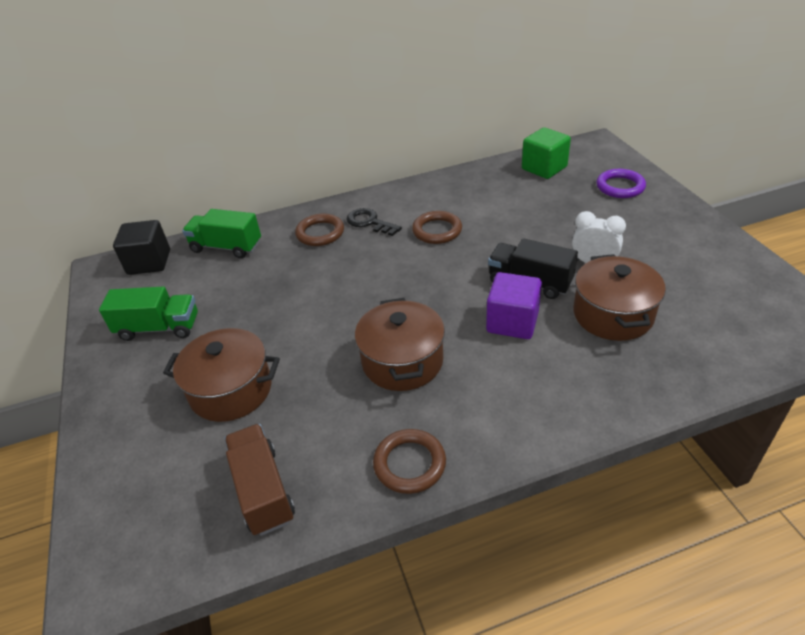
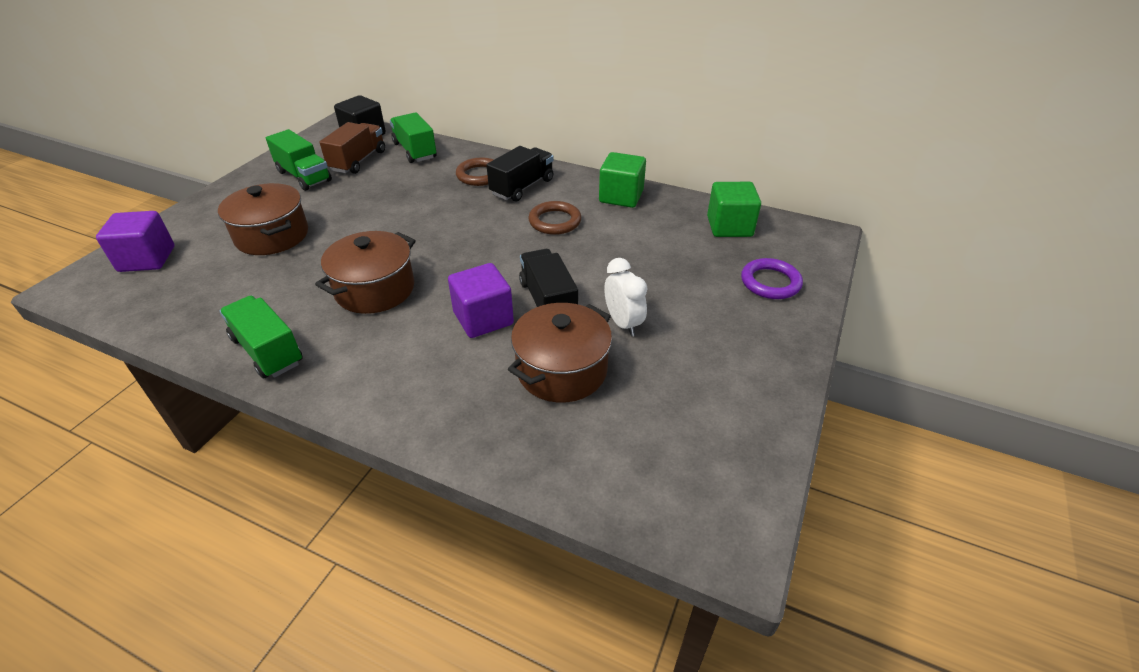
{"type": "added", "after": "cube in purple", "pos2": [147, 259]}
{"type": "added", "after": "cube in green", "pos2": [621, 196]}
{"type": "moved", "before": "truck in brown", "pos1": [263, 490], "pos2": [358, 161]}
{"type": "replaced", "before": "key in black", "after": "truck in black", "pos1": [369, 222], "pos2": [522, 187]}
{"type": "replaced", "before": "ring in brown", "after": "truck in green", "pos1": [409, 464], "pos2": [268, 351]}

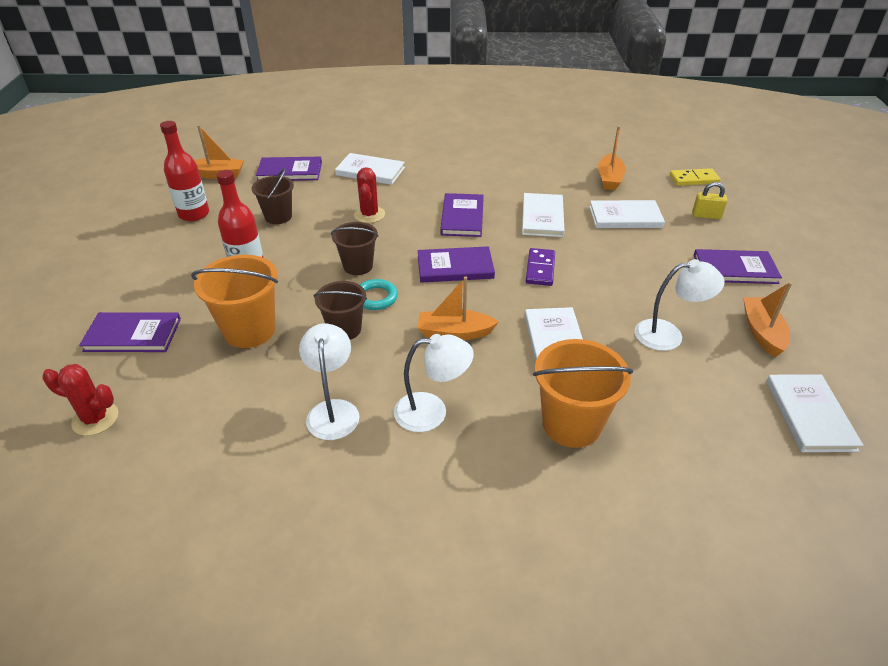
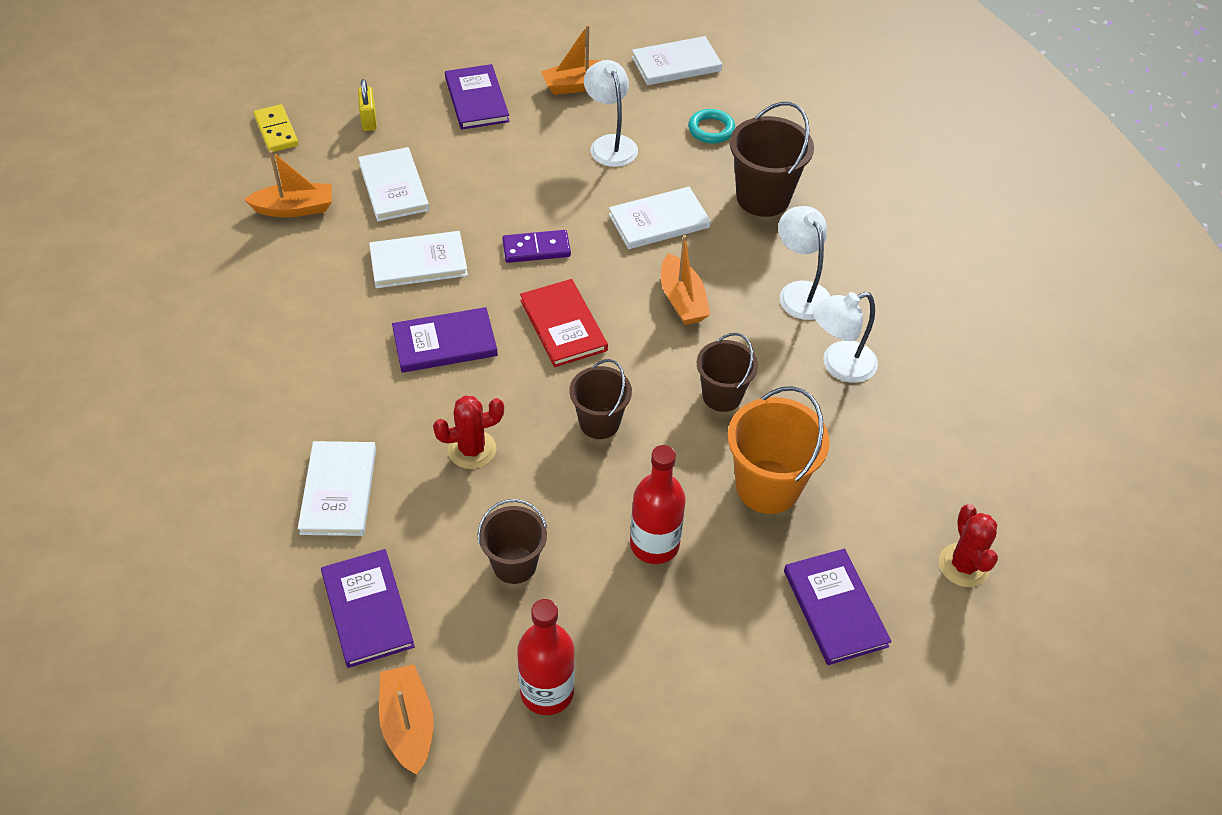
{"type": "moved", "before": "ring in turquoise", "pos1": [376, 297], "pos2": [711, 129]}
{"type": "recoloured", "before": "book in purple", "after": "book in red", "pos1": [455, 267], "pos2": [563, 325]}
{"type": "recoloured", "before": "bucket in orange", "after": "bucket in brown", "pos1": [571, 424], "pos2": [763, 198]}

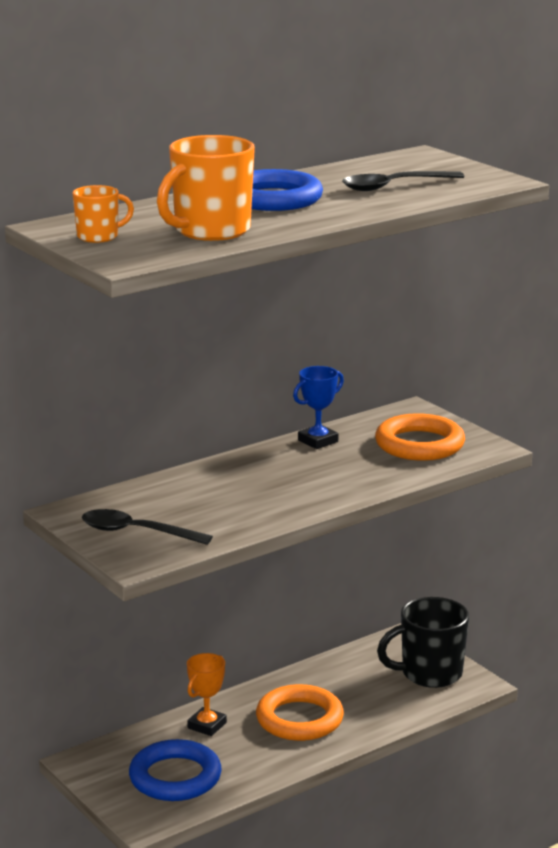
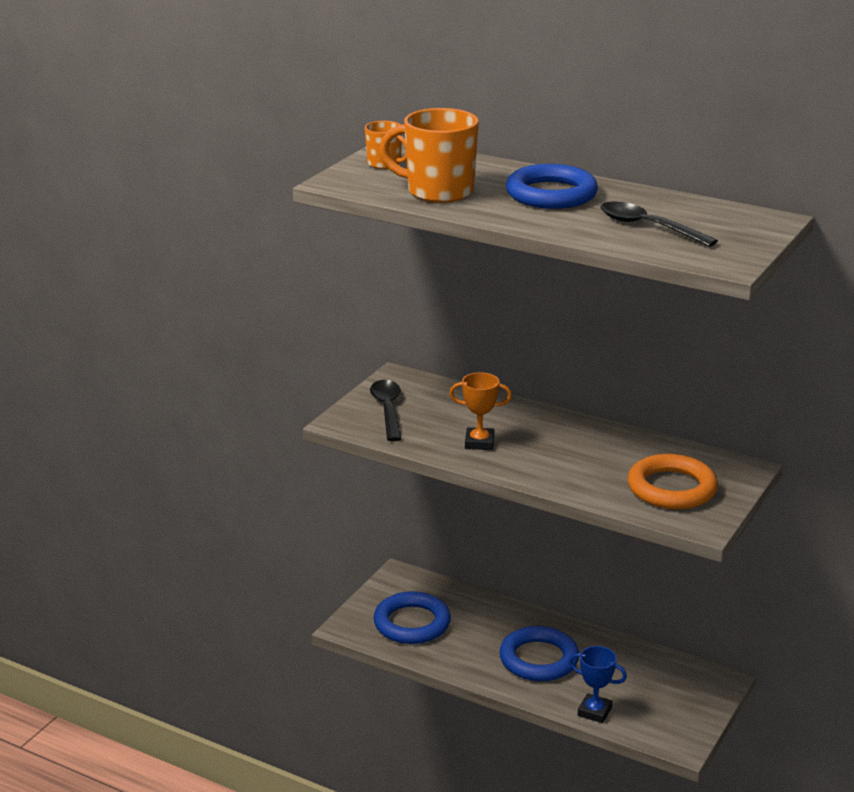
{"type": "removed", "before": "mug in black", "pos1": [429, 674]}
{"type": "moved", "before": "trophy in orange", "pos1": [207, 725], "pos2": [479, 442]}
{"type": "moved", "before": "trophy in blue", "pos1": [318, 441], "pos2": [594, 712]}
{"type": "recoloured", "before": "ring in orange", "after": "ring in blue", "pos1": [299, 719], "pos2": [539, 659]}

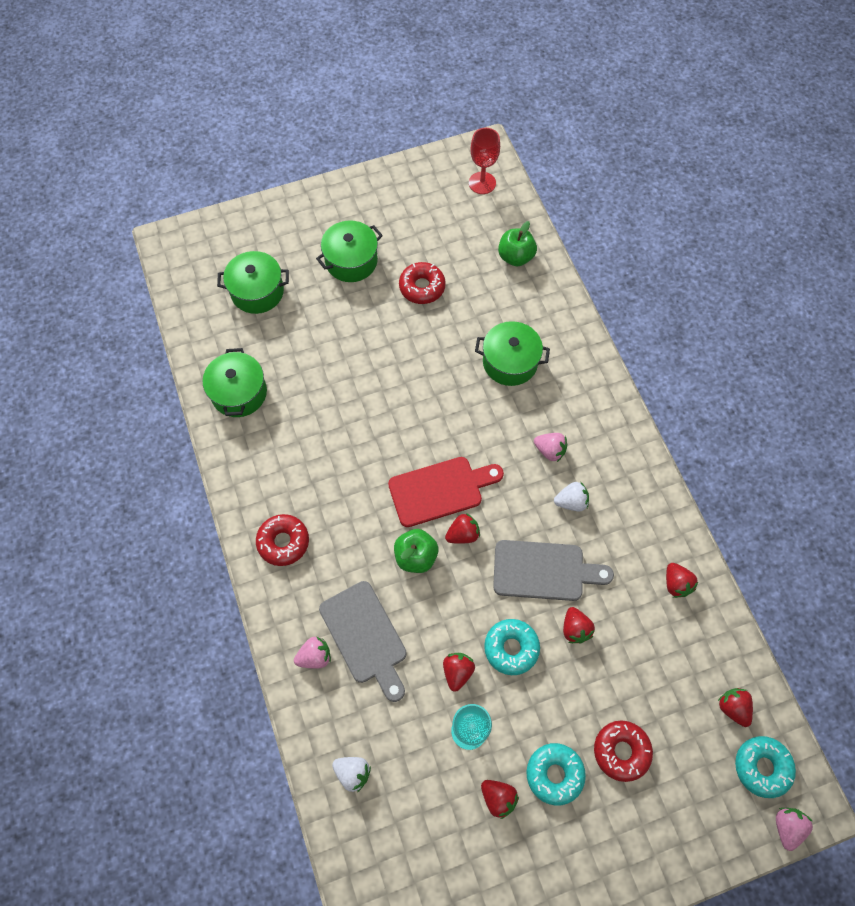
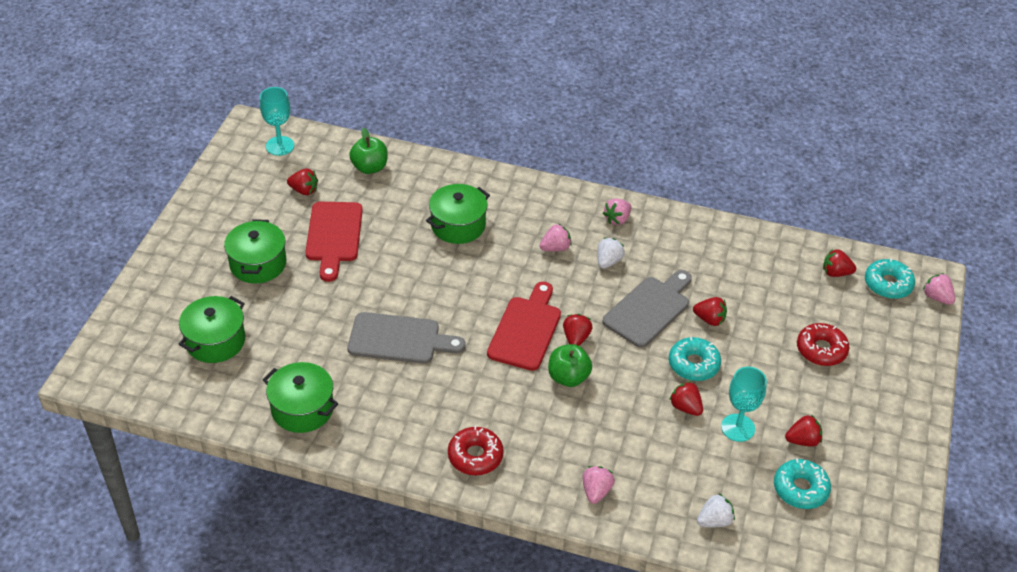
{"type": "added", "after": "strawberry in pink", "pos2": [617, 219]}
{"type": "moved", "before": "cutting board in grey", "pos1": [365, 636], "pos2": [399, 339]}
{"type": "moved", "before": "donut in turquoise", "pos1": [554, 774], "pos2": [800, 489]}
{"type": "moved", "before": "strawberry in red", "pos1": [676, 584], "pos2": [304, 190]}
{"type": "replaced", "before": "donut in red", "after": "cutting board in red", "pos1": [422, 287], "pos2": [334, 236]}
{"type": "recoloured", "before": "goblet in red", "after": "goblet in turquoise", "pos1": [482, 183], "pos2": [280, 146]}

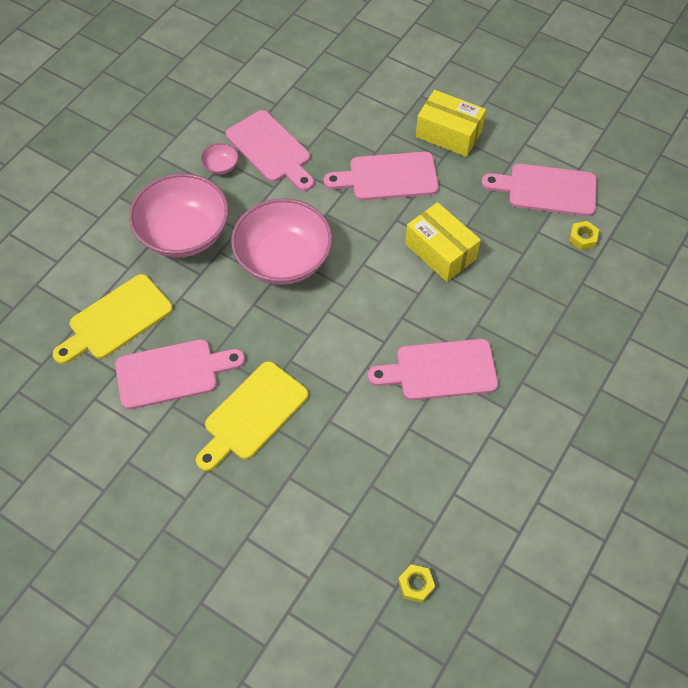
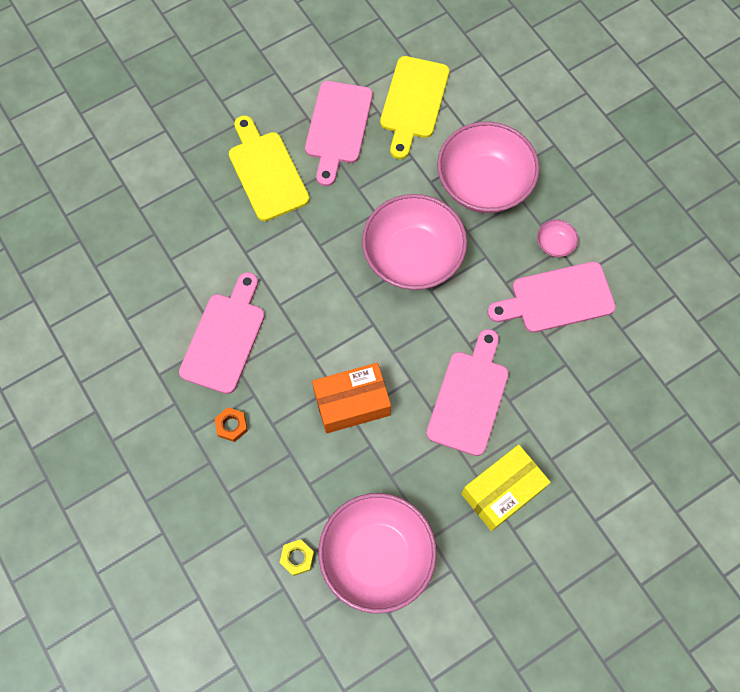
{"type": "removed", "before": "nut in yellow", "pos1": [416, 585]}
{"type": "added", "after": "nut in orange", "pos2": [232, 426]}
{"type": "replaced", "before": "cutting board in pink", "after": "bowl in pink", "pos1": [546, 190], "pos2": [377, 556]}
{"type": "recoloured", "before": "box in yellow", "after": "box in orange", "pos1": [440, 251], "pos2": [352, 403]}
{"type": "turned", "before": "cutting board in yellow", "pos1": [116, 320], "pos2": [413, 102], "turn": -150}

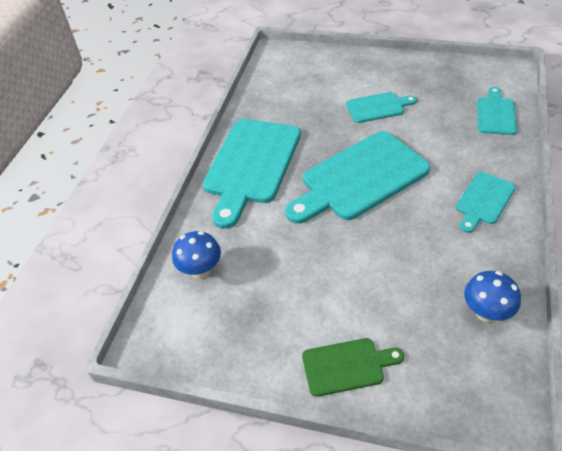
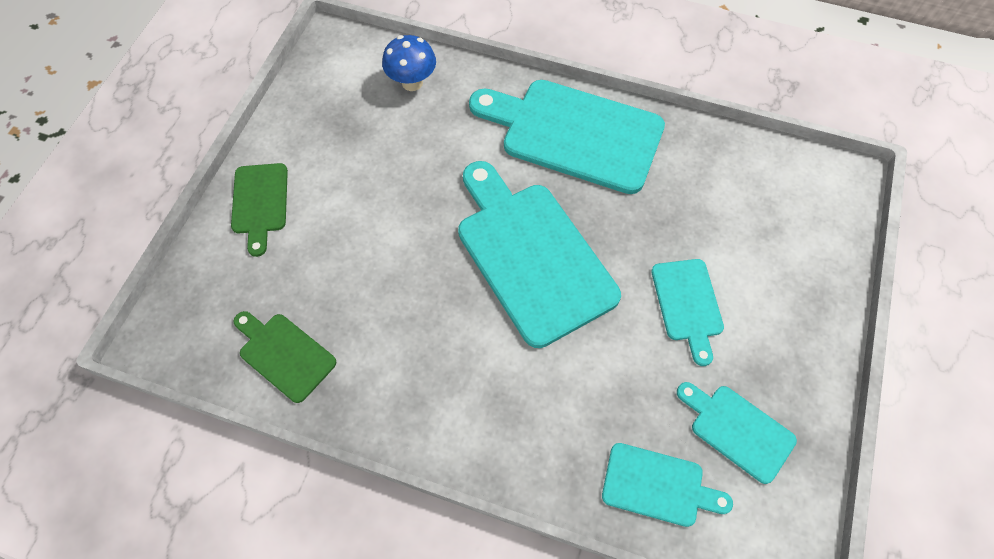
{"type": "moved", "before": "cutting board in turquoise", "pos1": [483, 200], "pos2": [737, 430]}
{"type": "replaced", "before": "mushroom in blue", "after": "cutting board in green", "pos1": [486, 313], "pos2": [284, 354]}

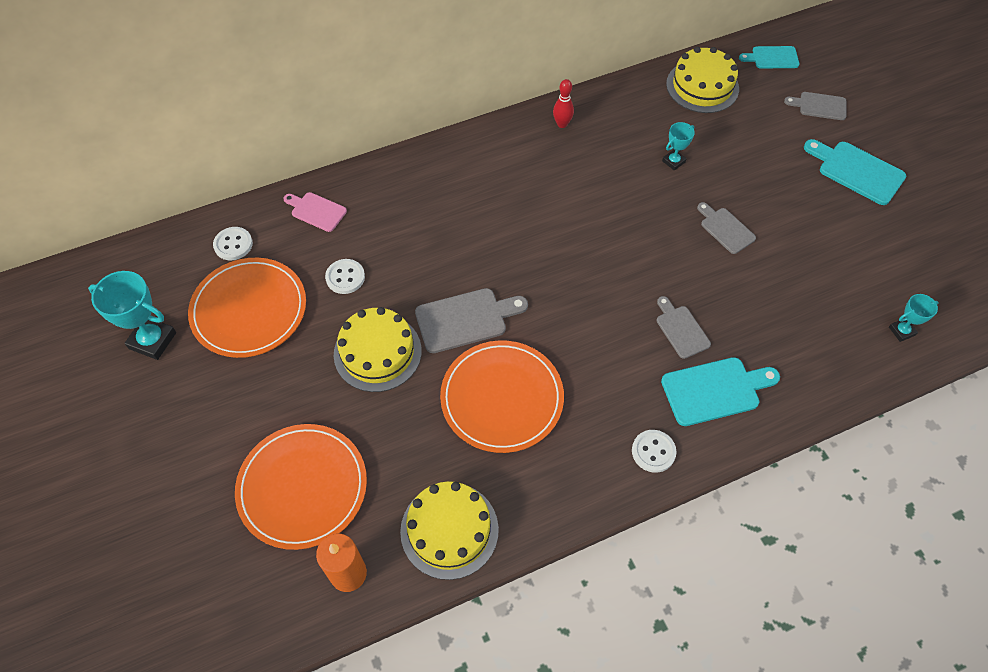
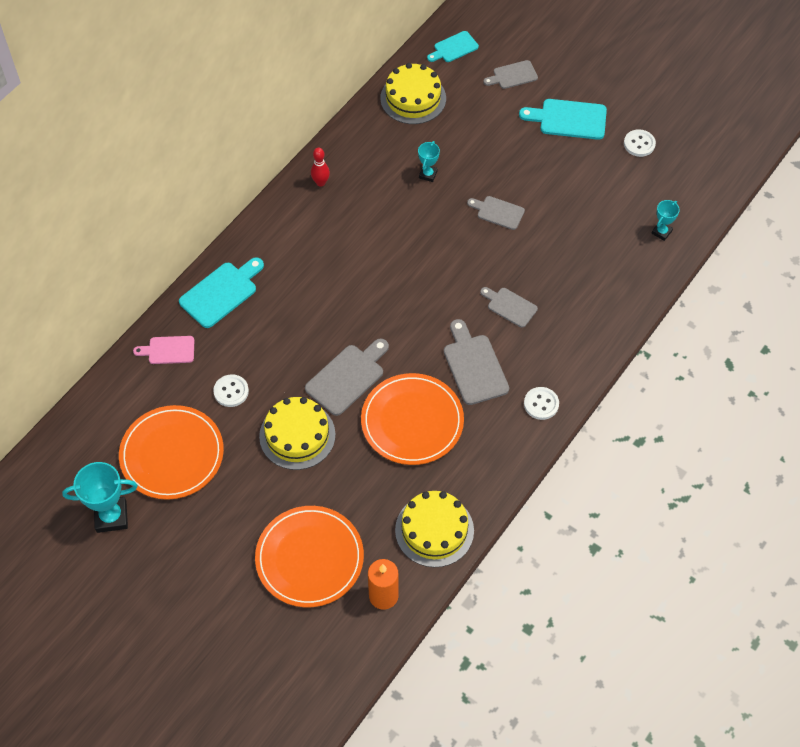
{"type": "added", "after": "cutting board in grey", "pos2": [474, 366]}
{"type": "moved", "before": "button in white", "pos1": [233, 244], "pos2": [639, 144]}
{"type": "moved", "before": "cutting board in turquoise", "pos1": [715, 390], "pos2": [221, 292]}

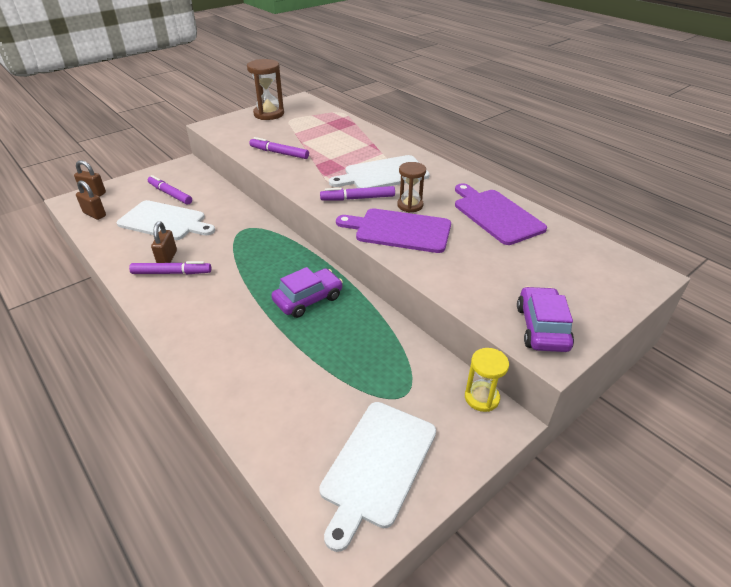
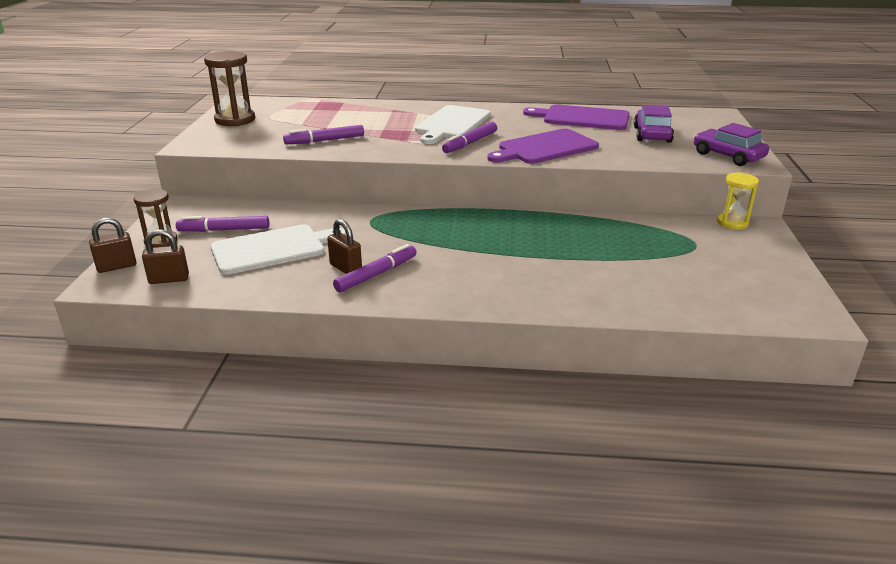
{"type": "removed", "before": "cutting board in white", "pos1": [377, 465]}
{"type": "moved", "before": "car in purple", "pos1": [308, 299], "pos2": [652, 134]}
{"type": "moved", "before": "hourglass in brown", "pos1": [410, 205], "pos2": [161, 241]}

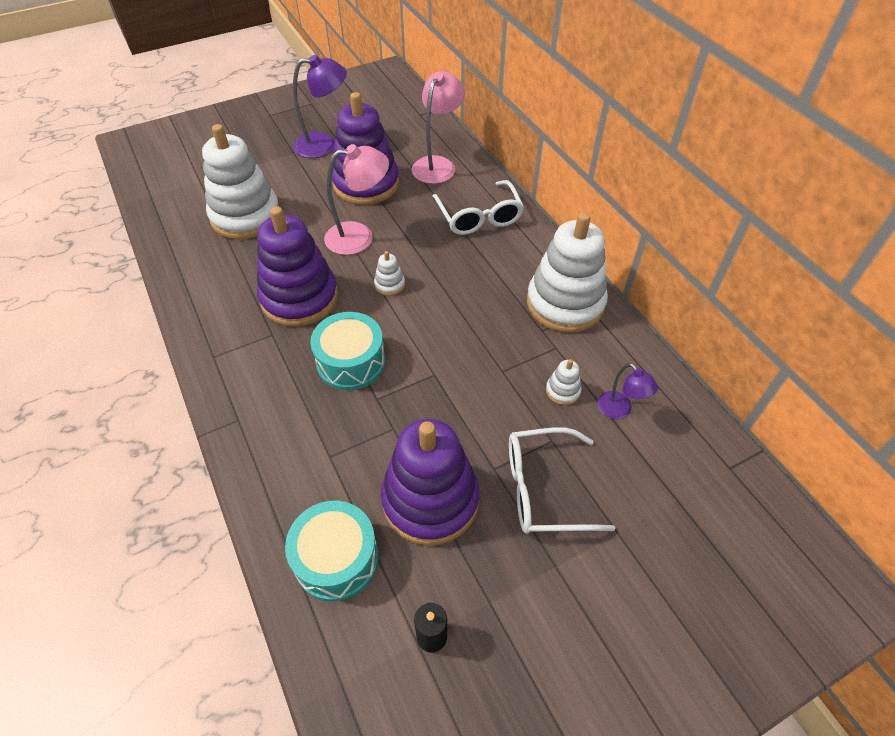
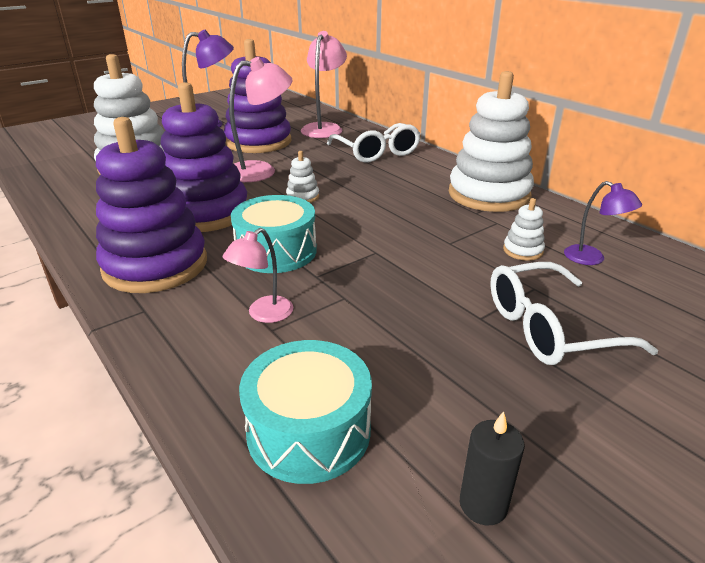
{"type": "added", "after": "lamp in pink", "pos2": [263, 314]}
{"type": "moved", "before": "stacking toy in purple", "pos1": [430, 500], "pos2": [155, 265]}

